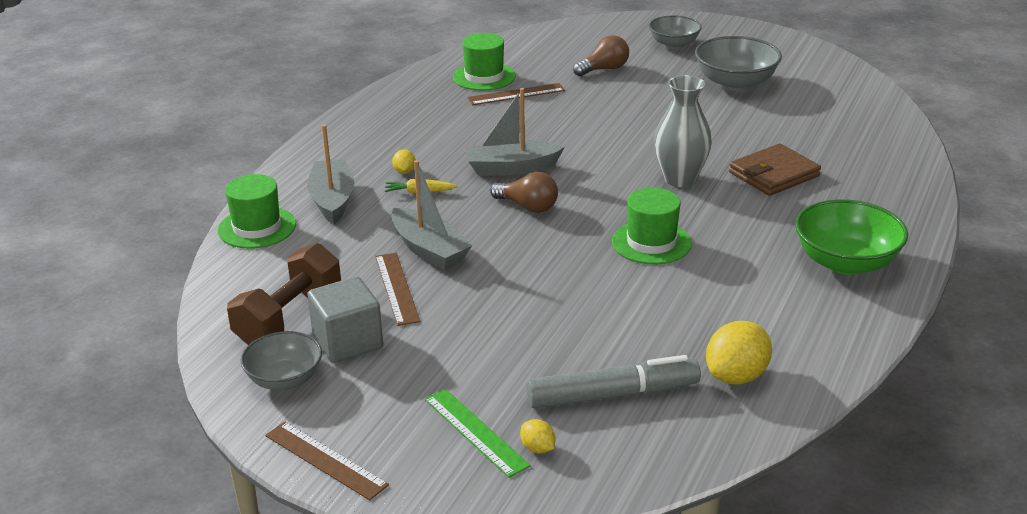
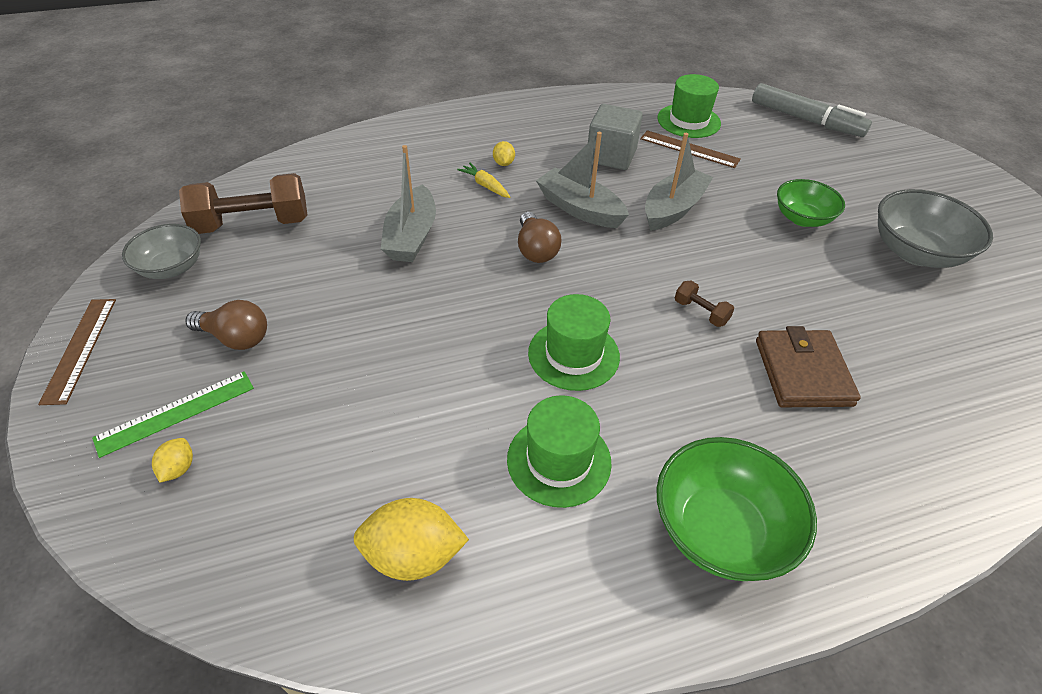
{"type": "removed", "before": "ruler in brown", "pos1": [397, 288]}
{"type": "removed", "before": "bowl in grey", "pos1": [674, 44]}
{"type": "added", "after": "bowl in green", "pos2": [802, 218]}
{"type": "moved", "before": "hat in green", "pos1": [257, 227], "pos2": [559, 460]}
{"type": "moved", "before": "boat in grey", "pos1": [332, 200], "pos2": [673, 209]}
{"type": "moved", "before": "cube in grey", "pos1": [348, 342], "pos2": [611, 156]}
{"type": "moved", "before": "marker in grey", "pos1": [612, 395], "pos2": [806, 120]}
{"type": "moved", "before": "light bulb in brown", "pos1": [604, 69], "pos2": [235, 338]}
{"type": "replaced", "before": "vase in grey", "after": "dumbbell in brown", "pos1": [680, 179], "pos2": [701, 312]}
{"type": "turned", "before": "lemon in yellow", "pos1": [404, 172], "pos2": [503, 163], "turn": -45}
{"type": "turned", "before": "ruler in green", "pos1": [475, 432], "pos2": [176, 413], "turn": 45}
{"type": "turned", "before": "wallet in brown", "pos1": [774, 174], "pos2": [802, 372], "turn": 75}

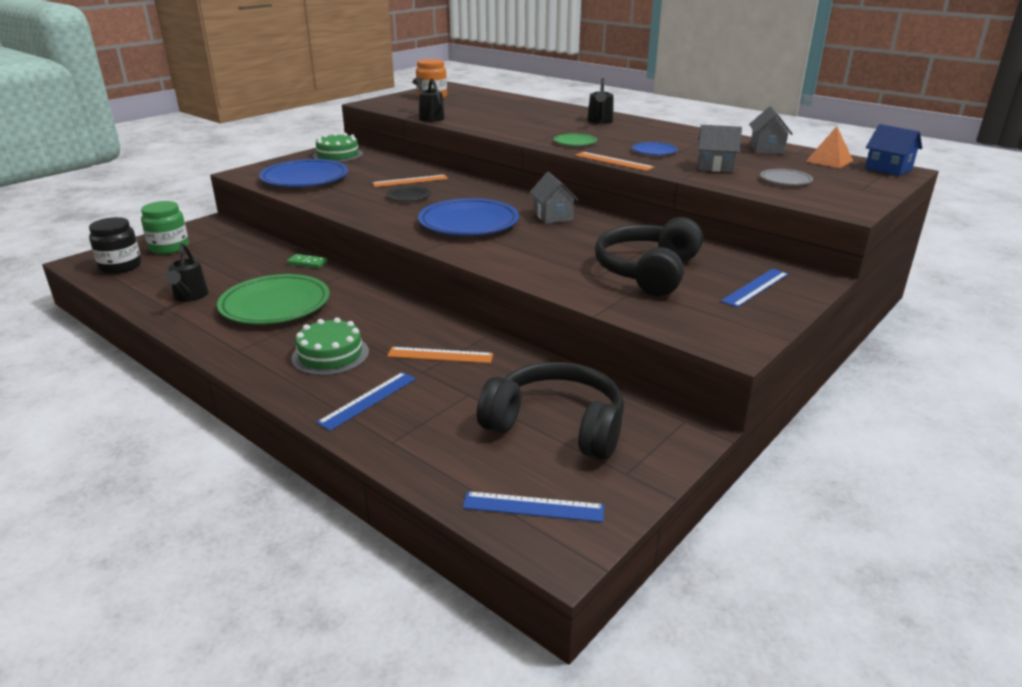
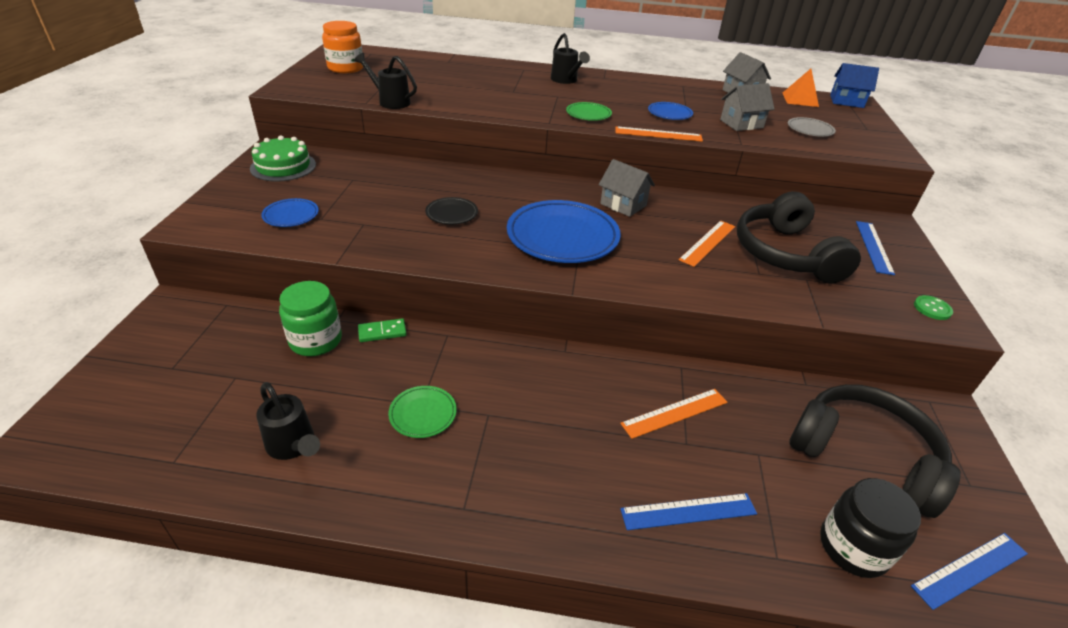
{"type": "removed", "before": "cake in green", "pos1": [330, 355]}
{"type": "added", "after": "button in green", "pos2": [932, 308]}
{"type": "moved", "before": "jar in black", "pos1": [120, 266], "pos2": [853, 547]}
{"type": "moved", "before": "jar in green", "pos1": [169, 247], "pos2": [316, 340]}
{"type": "moved", "before": "ruler in orange", "pos1": [410, 181], "pos2": [707, 243]}
{"type": "turned", "before": "ruler in blue", "pos1": [368, 400], "pos2": [688, 511], "turn": 75}
{"type": "turned", "before": "headphones in black", "pos1": [556, 425], "pos2": [864, 455], "turn": 45}
{"type": "resized", "before": "plate in green", "pos1": [275, 305], "pos2": [423, 414], "scale": 0.48}
{"type": "resized", "before": "plate in blue", "pos1": [305, 179], "pos2": [291, 215], "scale": 0.48}

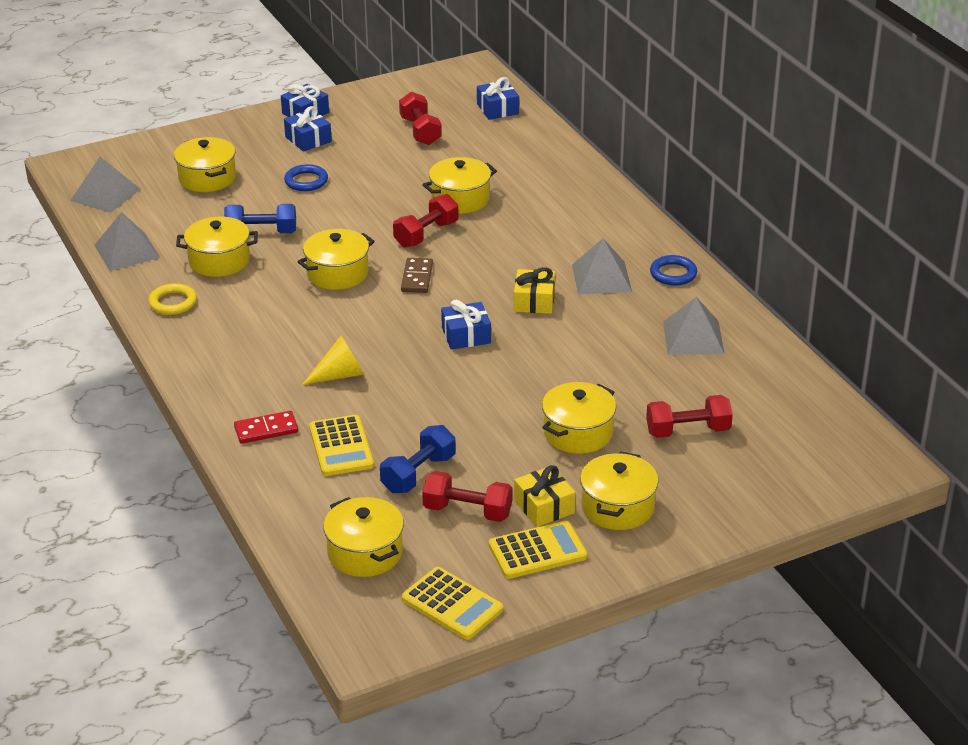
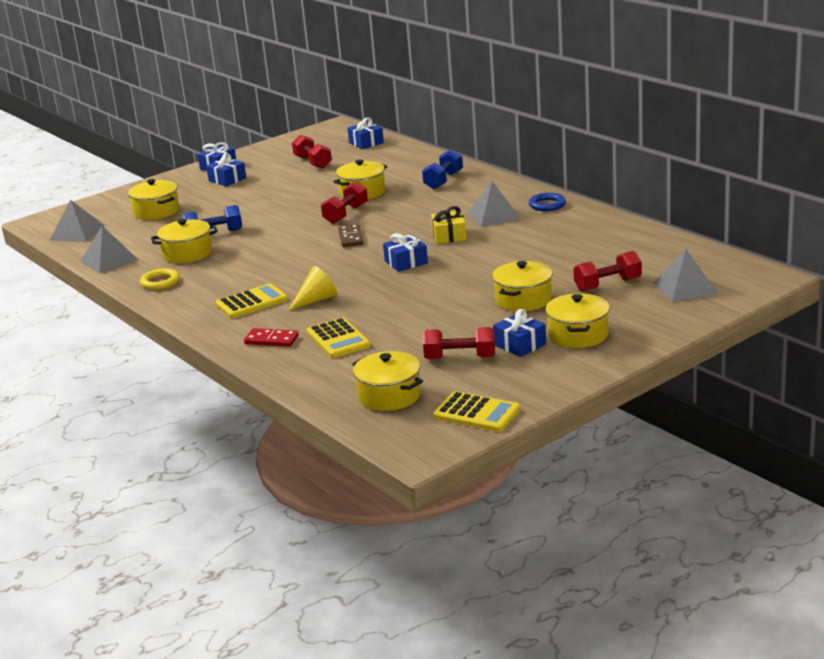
{"type": "removed", "before": "ring in blue", "pos1": [306, 181]}
{"type": "removed", "before": "pot in yellow", "pos1": [337, 273]}
{"type": "moved", "before": "dumbbell in blue", "pos1": [418, 474], "pos2": [443, 180]}
{"type": "moved", "before": "calculator in yellow", "pos1": [537, 551], "pos2": [252, 302]}
{"type": "moved", "before": "pyramid in grey", "pos1": [693, 337], "pos2": [685, 288]}
{"type": "recoloured", "before": "gift in yellow", "after": "gift in blue", "pos1": [544, 506], "pos2": [520, 345]}
{"type": "turned", "before": "domino in red", "pos1": [266, 430], "pos2": [271, 340], "turn": 45}

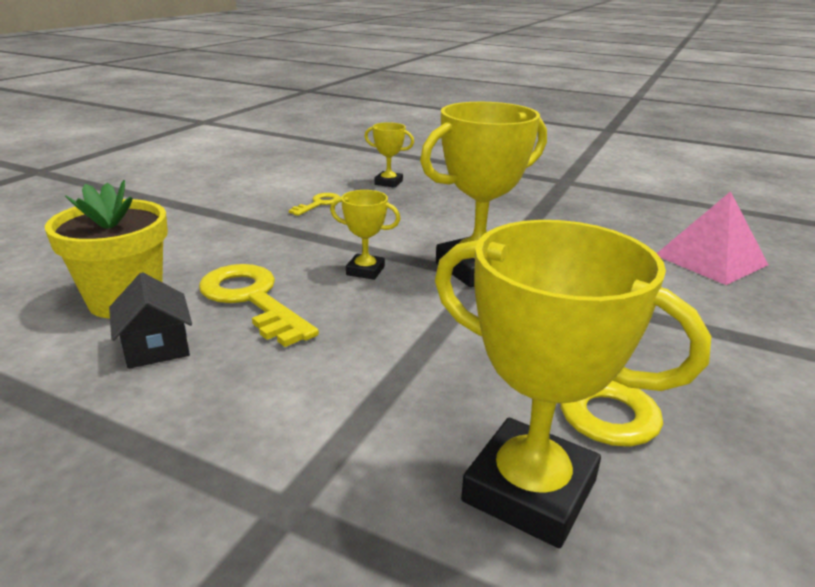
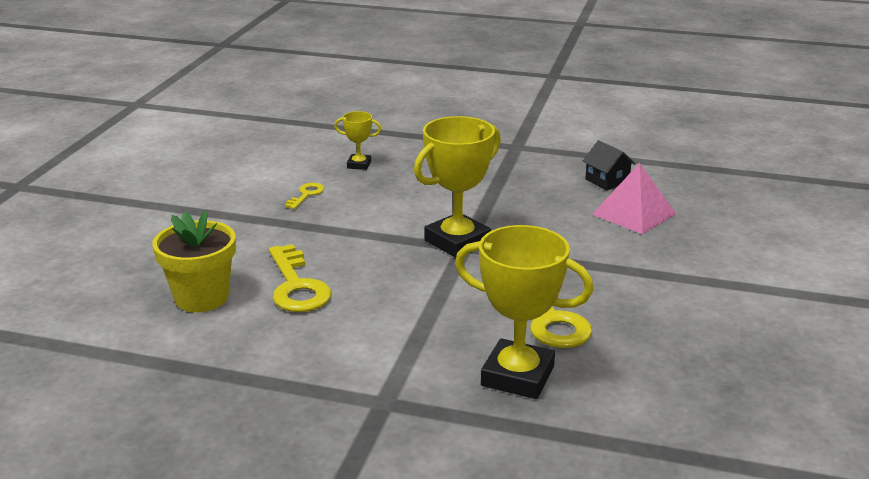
{"type": "removed", "before": "trophy in yellow", "pos1": [365, 271]}
{"type": "moved", "before": "house in black", "pos1": [156, 347], "pos2": [607, 181]}
{"type": "turned", "before": "key in yellow", "pos1": [252, 300], "pos2": [297, 286], "turn": -150}

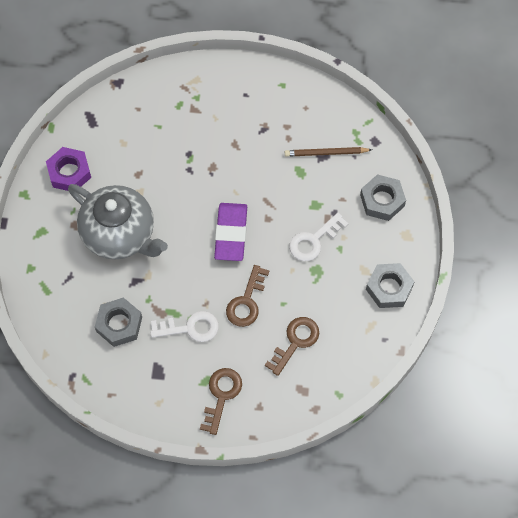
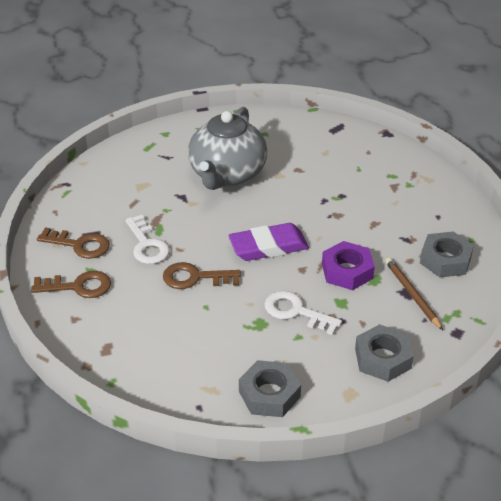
{"type": "moved", "before": "nut in purple", "pos1": [69, 172], "pos2": [347, 271]}
{"type": "moved", "before": "nut in grey", "pos1": [119, 324], "pos2": [445, 260]}
{"type": "moved", "before": "key in brown", "pos1": [295, 341], "pos2": [80, 245]}

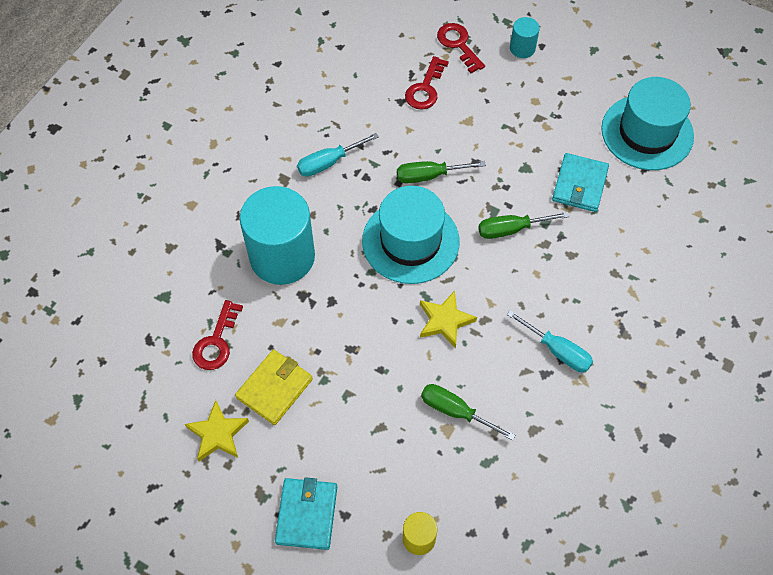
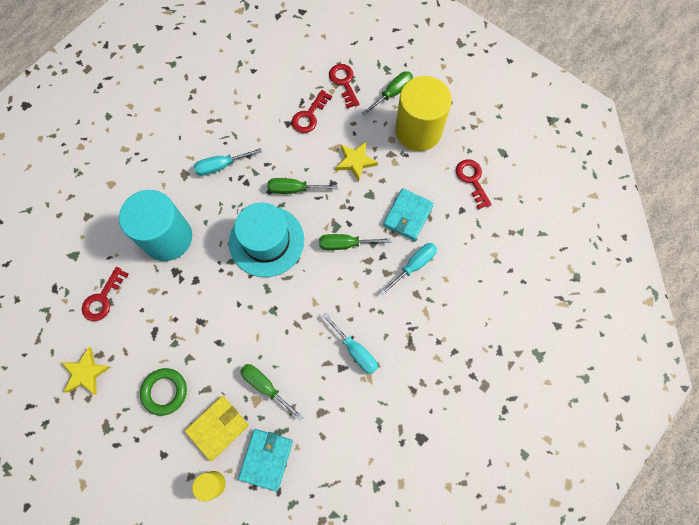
{"type": "added", "after": "ring in green", "pos2": [165, 392]}
{"type": "added", "after": "screwdriver in turquoise", "pos2": [414, 266]}
{"type": "added", "after": "cylinder in yellow", "pos2": [418, 131]}
{"type": "moved", "before": "wallet in yellow", "pos1": [274, 388], "pos2": [217, 428]}
{"type": "moved", "before": "wallet in turquoise", "pos1": [307, 514], "pos2": [266, 459]}
{"type": "moved", "before": "star in yellow", "pos1": [445, 321], "pos2": [355, 161]}
{"type": "replaced", "before": "cylinder in turquoise", "after": "screwdriver in green", "pos1": [522, 48], "pos2": [392, 93]}
{"type": "replaced", "before": "hat in turquoise", "after": "key in red", "pos1": [647, 132], "pos2": [472, 180]}

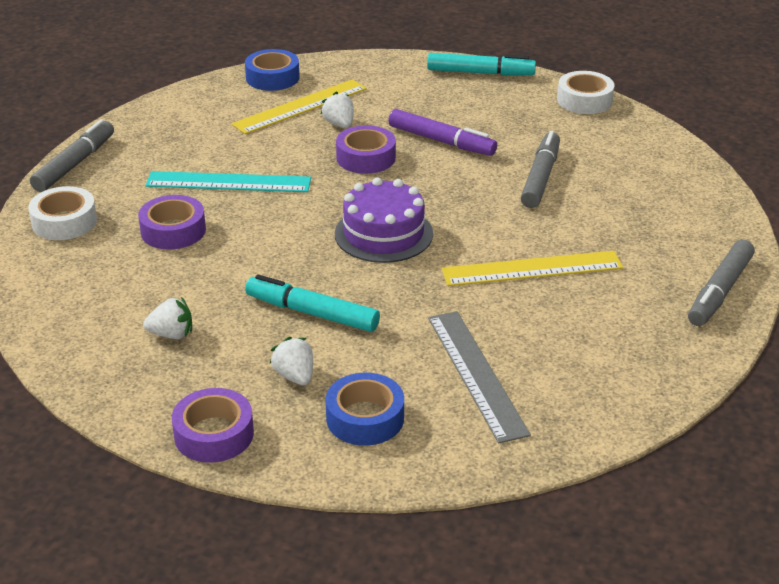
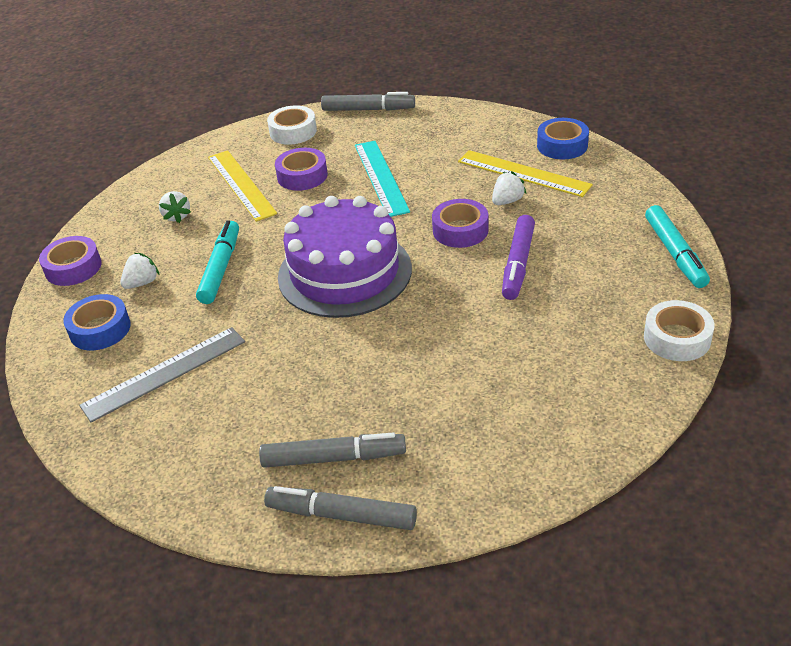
{"type": "moved", "before": "ruler in yellow", "pos1": [532, 269], "pos2": [241, 184]}
{"type": "moved", "before": "marker in grey", "pos1": [540, 177], "pos2": [333, 458]}
{"type": "resized", "before": "cake in purple", "pos1": [383, 234], "pos2": [344, 272], "scale": 1.52}

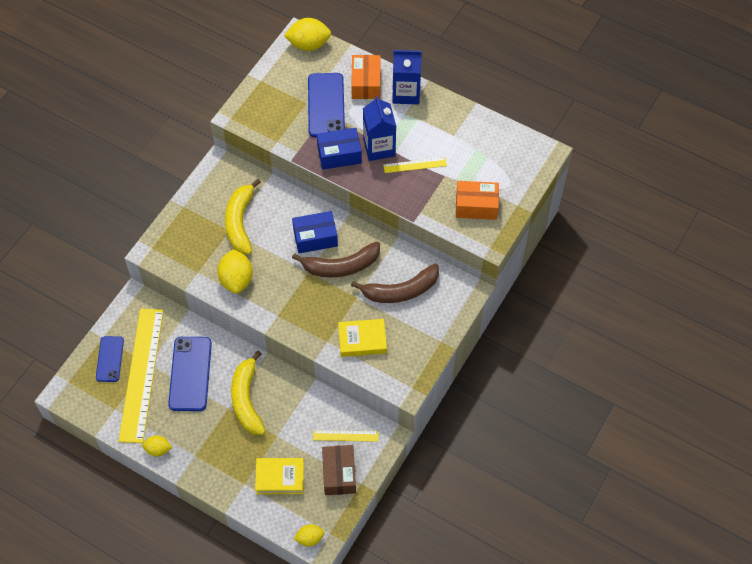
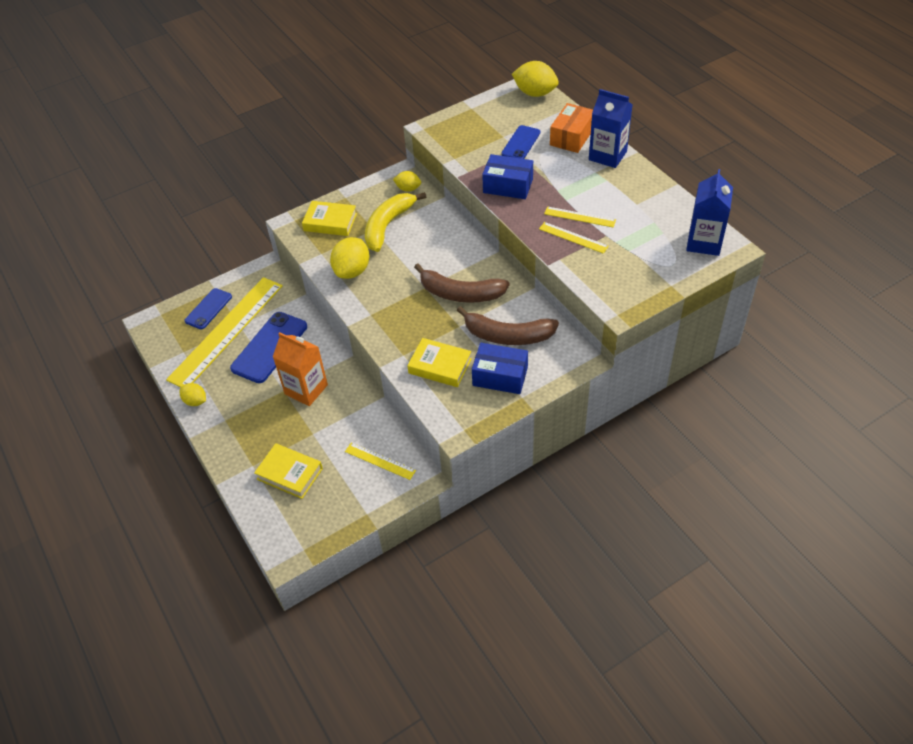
{"type": "removed", "before": "box in brown", "pos1": [339, 474]}
{"type": "removed", "before": "box in orange", "pos1": [476, 206]}
{"type": "added", "after": "book in yellow", "pos2": [330, 222]}
{"type": "added", "after": "ruler in yellow", "pos2": [573, 237]}
{"type": "moved", "before": "box in blue", "pos1": [315, 237], "pos2": [500, 376]}
{"type": "moved", "before": "lemon in yellow", "pos1": [309, 538], "pos2": [408, 189]}
{"type": "moved", "before": "carton in blue", "pos1": [379, 147], "pos2": [704, 242]}
{"type": "replaced", "before": "banana in yellow", "after": "carton in orange", "pos1": [247, 399], "pos2": [306, 389]}
{"type": "resized", "before": "phone in blue", "pos1": [326, 105], "pos2": [521, 143], "scale": 0.62}

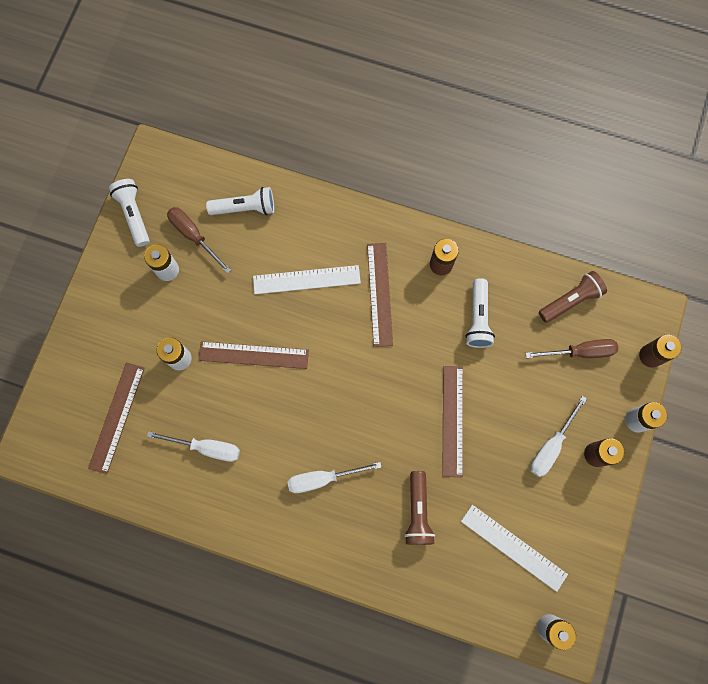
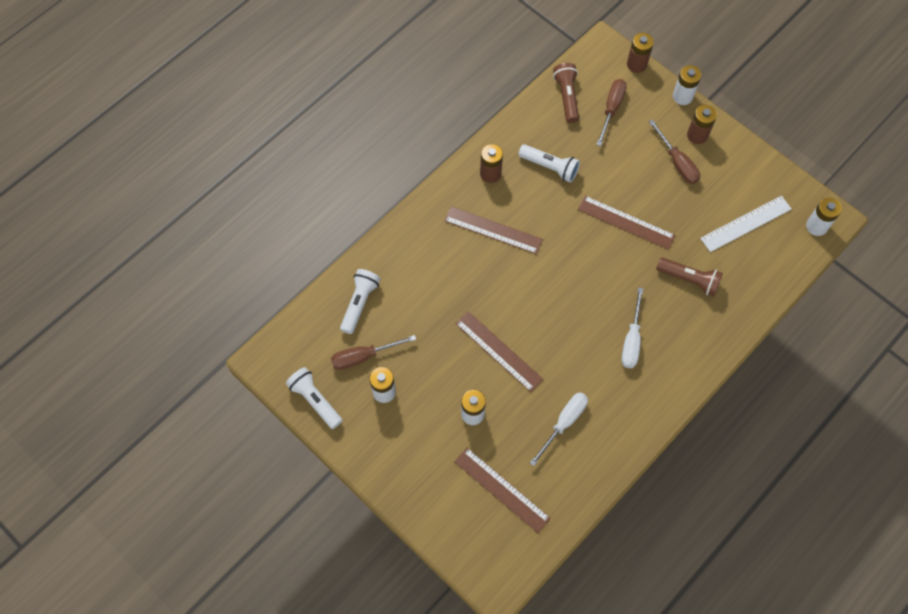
{"type": "removed", "before": "ruler in white", "pos1": [306, 280]}
{"type": "recoloured", "before": "screwdriver in white", "after": "screwdriver in brown", "pos1": [551, 446], "pos2": [677, 162]}
{"type": "turned", "before": "flashlight in white", "pos1": [134, 214], "pos2": [315, 400], "turn": 45}
{"type": "turned", "before": "ruler in brown", "pos1": [253, 355], "pos2": [499, 351], "turn": -75}

